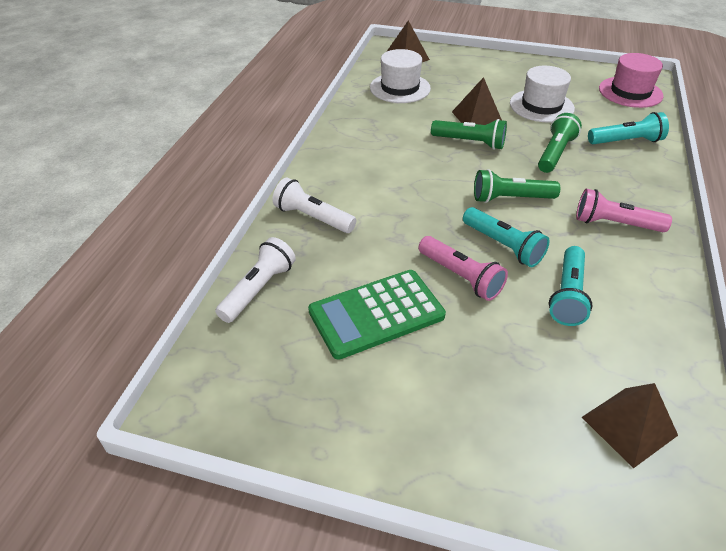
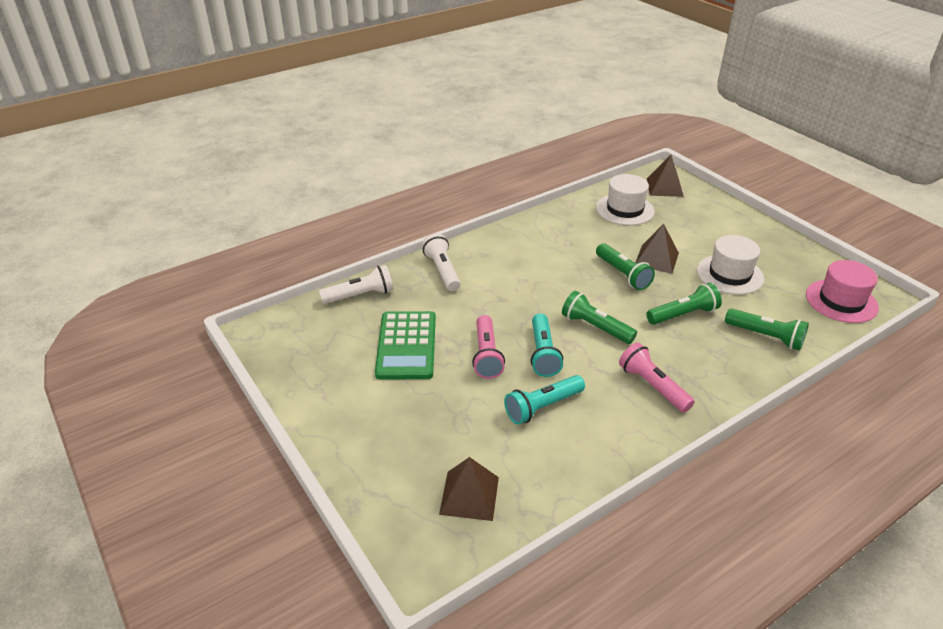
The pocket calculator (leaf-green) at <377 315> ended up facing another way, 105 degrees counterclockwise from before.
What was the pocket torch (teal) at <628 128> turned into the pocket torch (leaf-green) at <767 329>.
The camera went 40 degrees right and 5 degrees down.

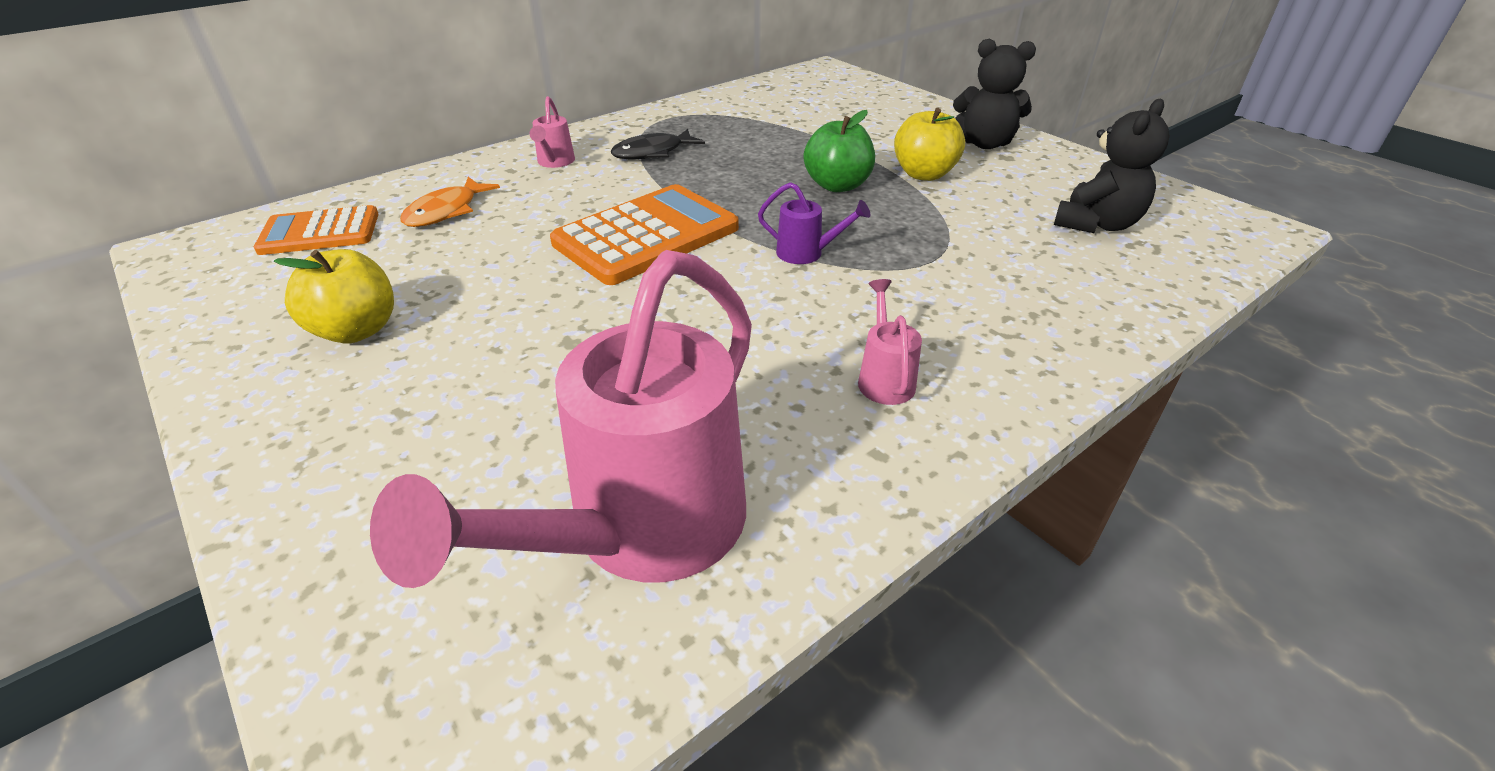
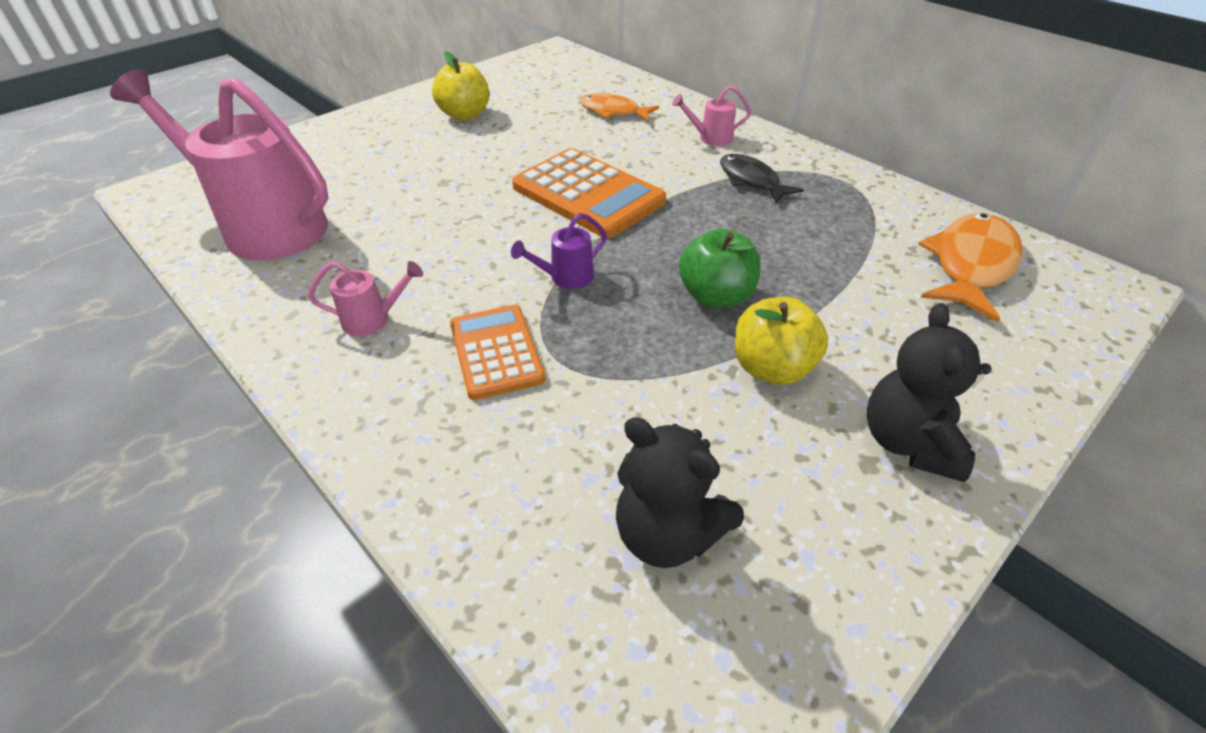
The pocket calculator (orange) ended up elsewhere, having gone from <316 230> to <497 352>.
The watering can (royal purple) at <814 223> ended up facing another way, 45 degrees clockwise from before.
The second view gained the fish (orange) at <970 267>.
The camera went 85 degrees right and 5 degrees up.

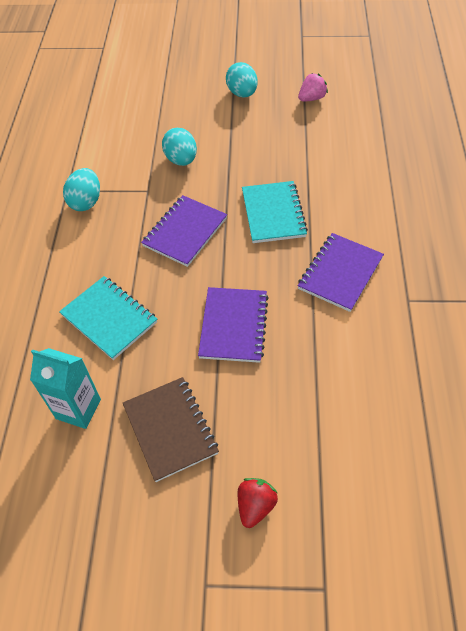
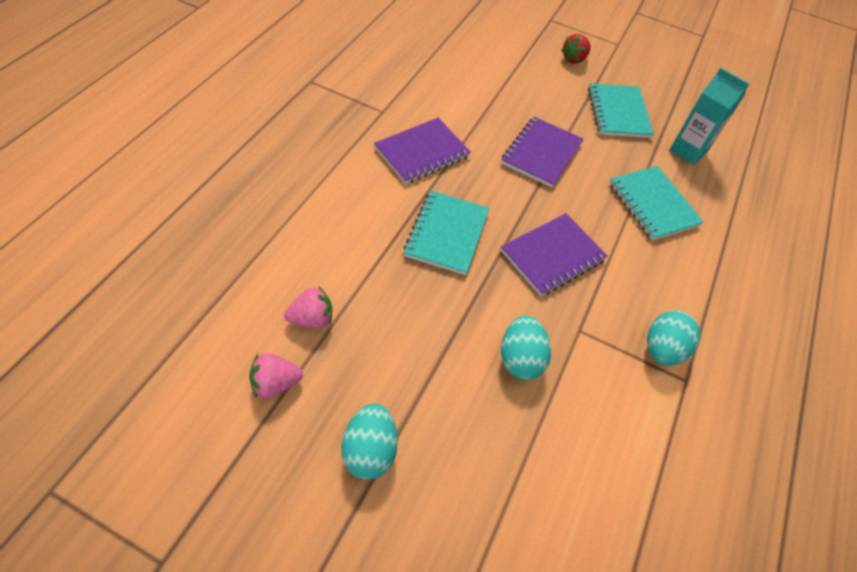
What was the exercise book (russet) at <171 429> turned into the exercise book (teal) at <621 110>.
The second view gained the berry (rosy) at <308 307>.
The camera went 165 degrees left and 0 degrees up.

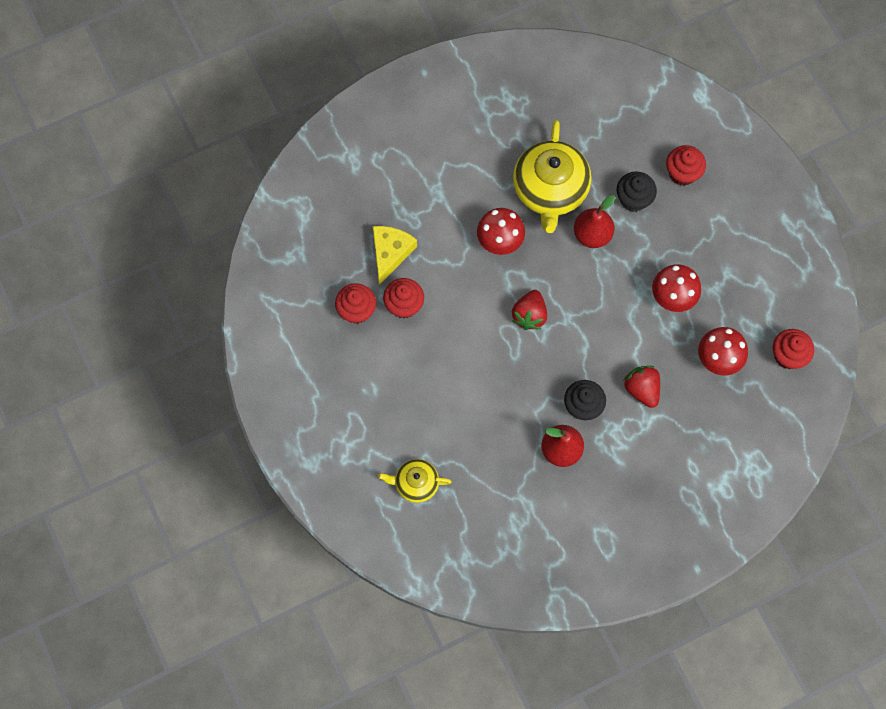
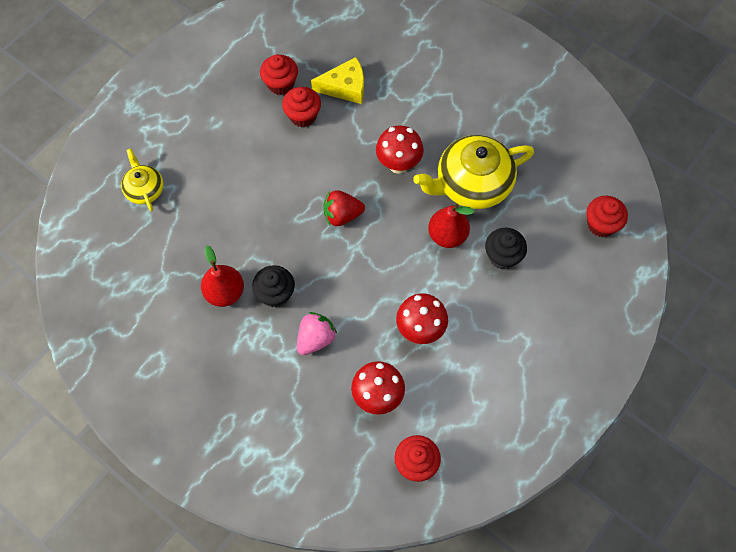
What was the berry (scarlet) at <641 387> turned into the berry (rosy) at <317 333>.
The fairy cake (scarlet) ended up elsewhere, having gone from <686 165> to <607 216>.
The camera went 65 degrees right and 5 degrees down.

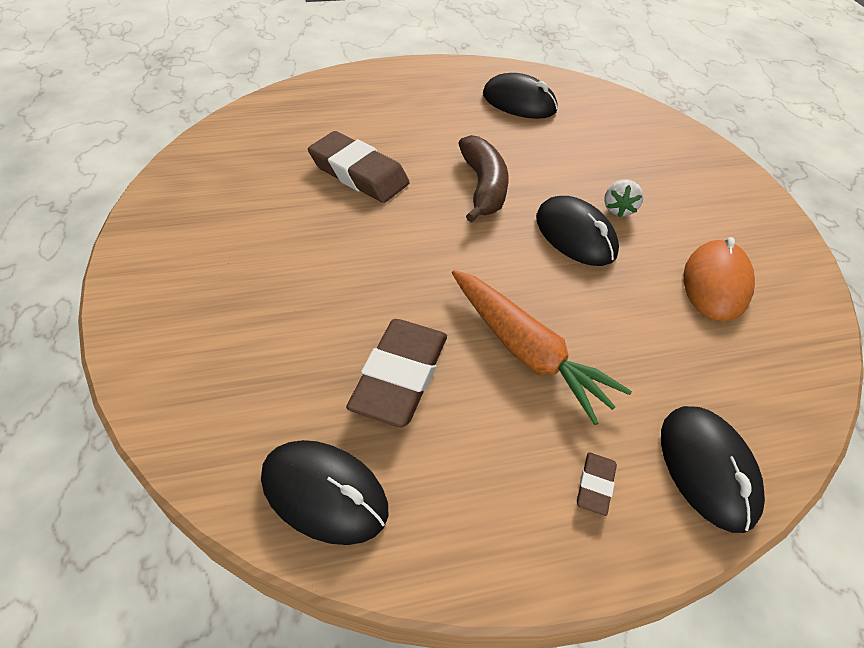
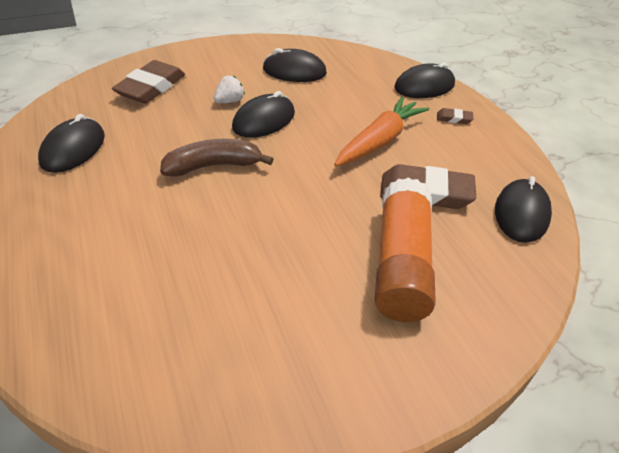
The gum eraser (russet) ended up elsewhere, having gone from <359 167> to <148 82>.
The berry (pure white) at <624 198> ended up facing another way, 45 degrees counterclockwise from before.
What was the computer mouse (orange) at <719 279> turned into the computer mouse (black) at <295 65>.
The second view gained the glue stick (orange) at <405 250>.
The camera went 100 degrees left and 5 degrees down.

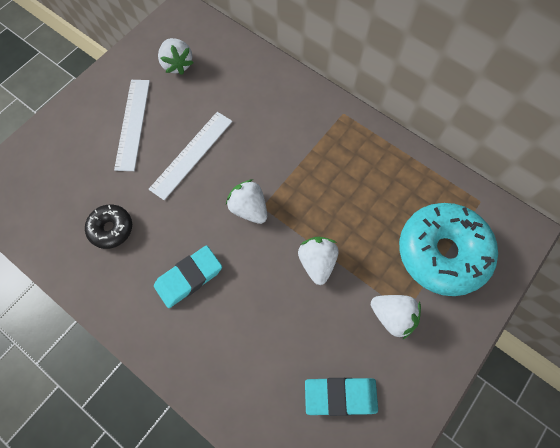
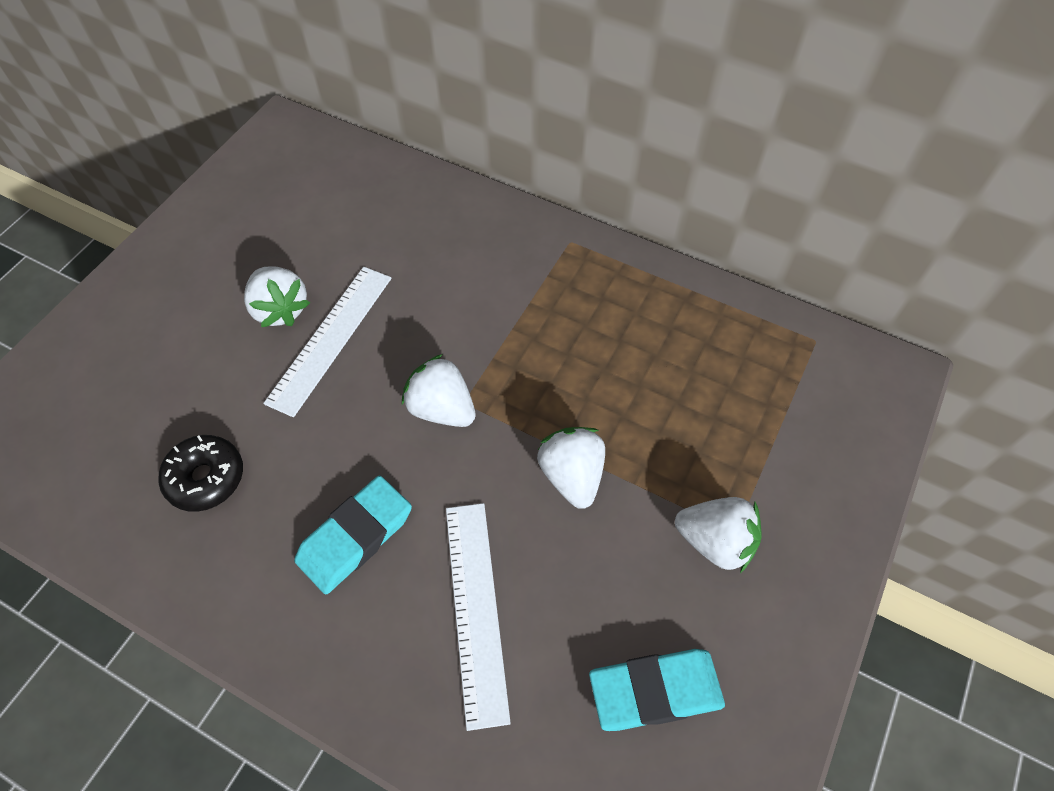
The ruler (pure white) ended up elsewhere, having gone from <132 125> to <478 617>.
The berry (pure white) ended up elsewhere, having gone from <176 56> to <277 296>.
The second view lost the doughnut (teal) at <448 249>.
The camera went 10 degrees left and 10 degrees down.

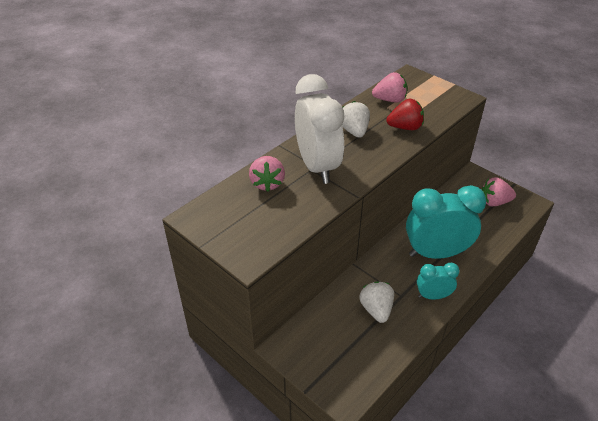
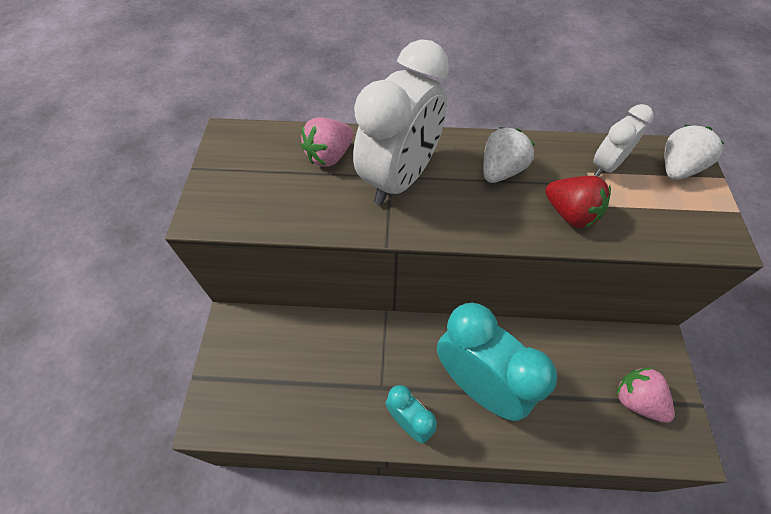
The berry (pure white) ended up elsewhere, having gone from <376 302> to <694 152>.
Where the berry (rosy) stood at <389 87>, the alarm clock (pure white) came to stand at <623 140>.
The camera went 50 degrees right and 15 degrees up.

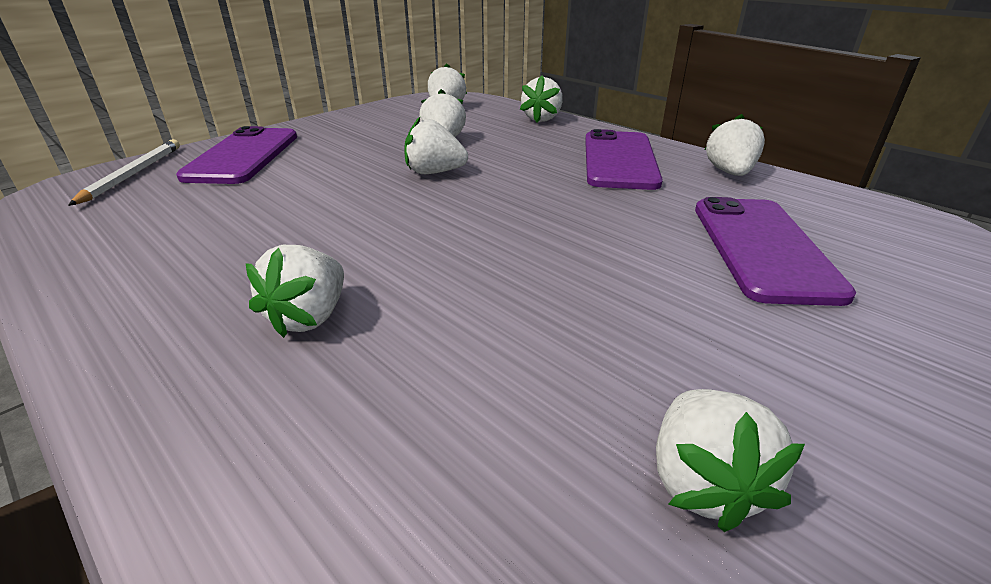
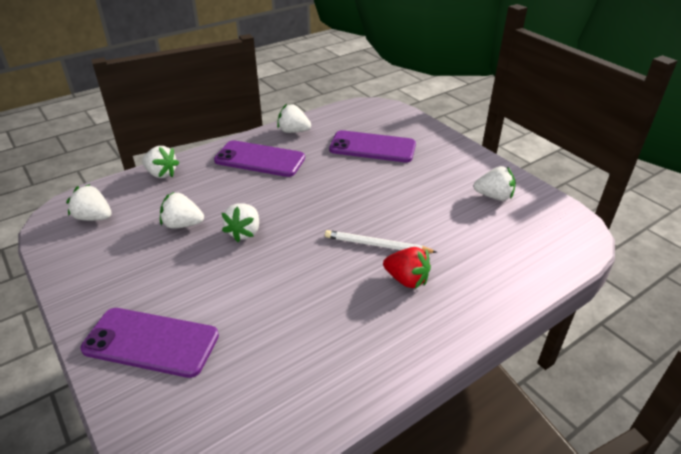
The lead pencil (pure white) ended up elsewhere, having gone from <124 172> to <381 241>.
What was the berry (pure white) at <295 291> turned into the berry (scarlet) at <407 268>.
The camera went 80 degrees left and 5 degrees up.

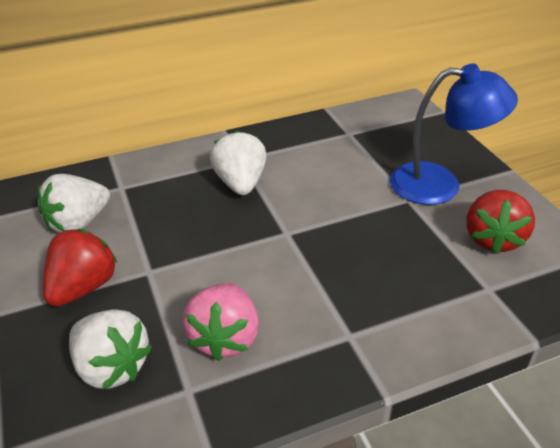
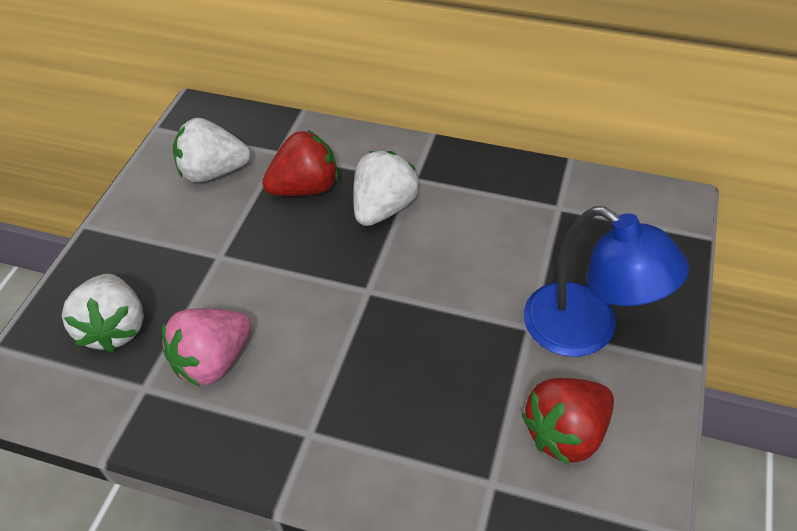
The berry (scarlet) ended up elsewhere, having gone from <80 268> to <300 163>.
The camera went 40 degrees right and 10 degrees up.

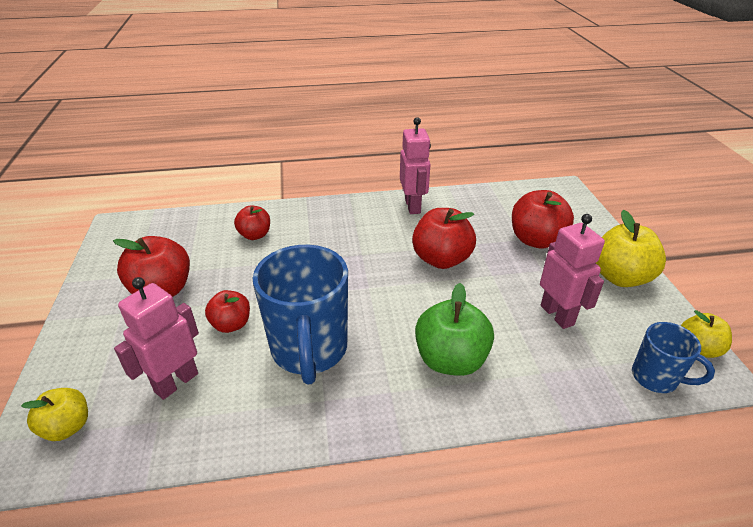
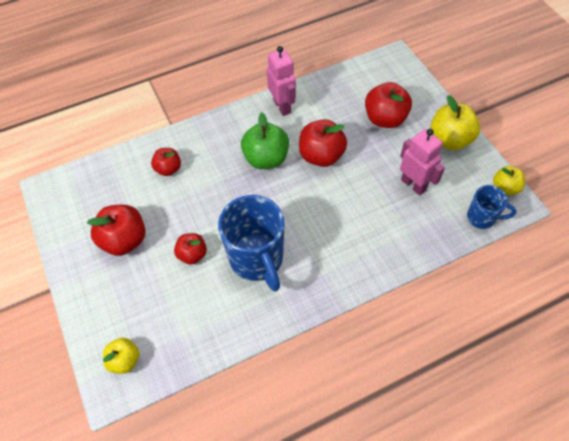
The second view lost the robot (rosy) at <156 338>.
The toy apple (leaf-green) ended up elsewhere, having gone from <454 329> to <265 140>.
The camera went 15 degrees left and 20 degrees up.

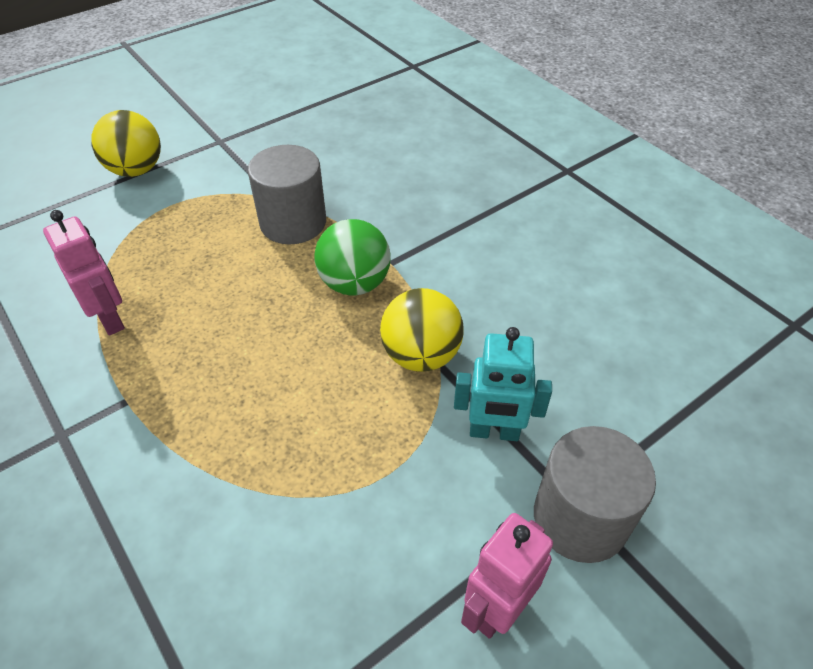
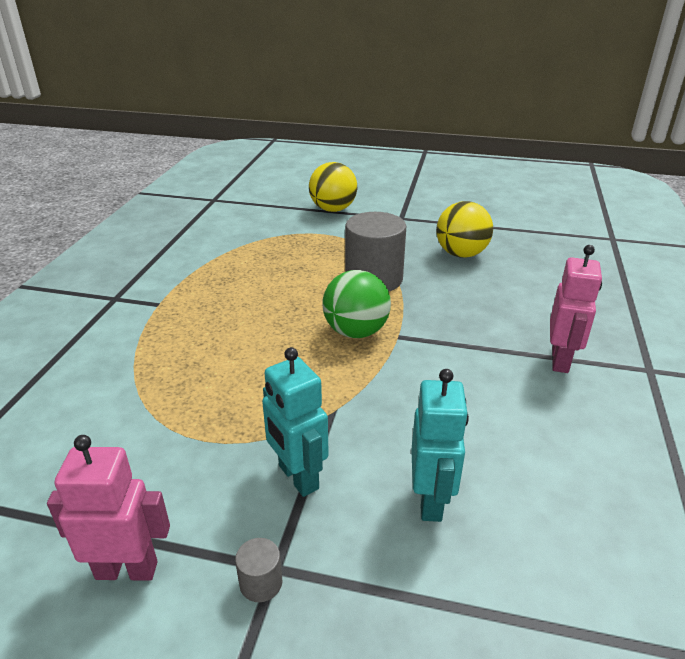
The robot (rosy) ended up elsewhere, having gone from <84 273> to <576 309>.
The ball (golden) ended up elsewhere, having gone from <422 330> to <464 229>.
The size of the cylinder shape (gray) at <595 494> changed by a factor of 0.41.
The second view gained the robot (teal) at <440 445>.
The camera went 50 degrees right and 15 degrees down.

